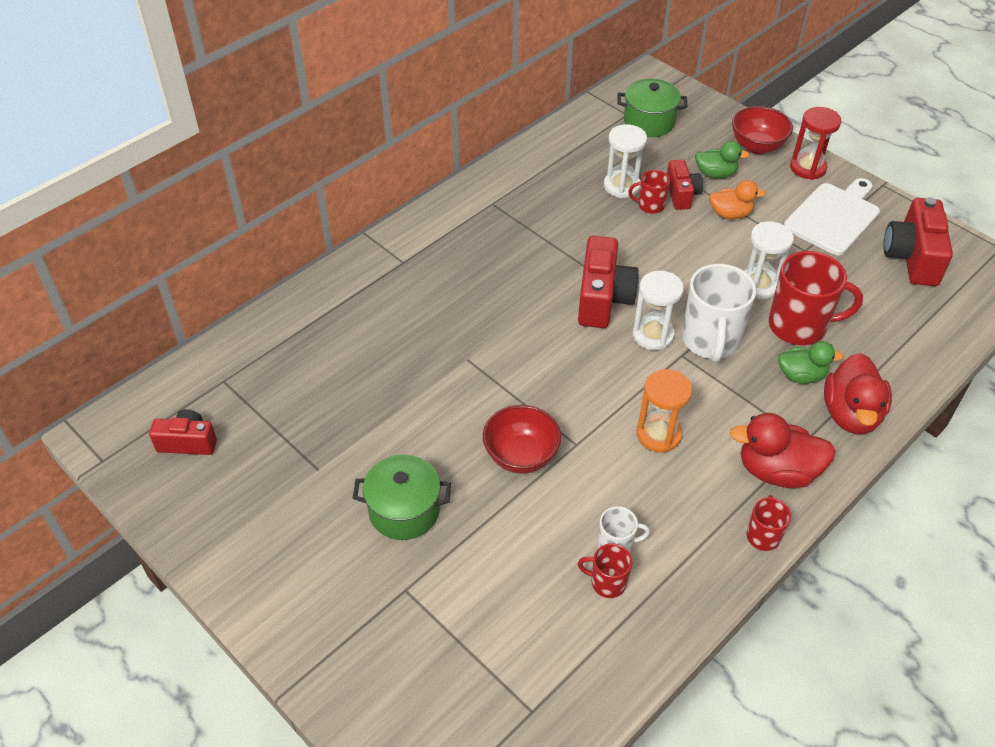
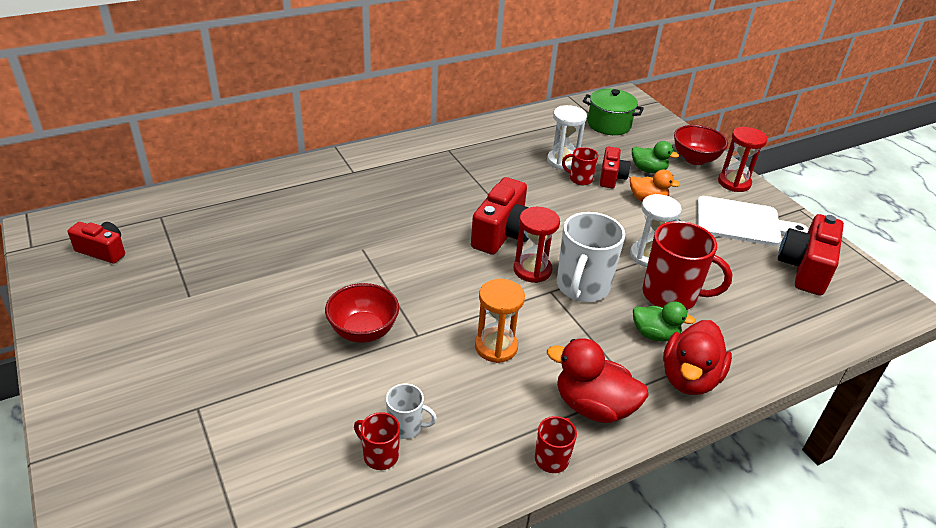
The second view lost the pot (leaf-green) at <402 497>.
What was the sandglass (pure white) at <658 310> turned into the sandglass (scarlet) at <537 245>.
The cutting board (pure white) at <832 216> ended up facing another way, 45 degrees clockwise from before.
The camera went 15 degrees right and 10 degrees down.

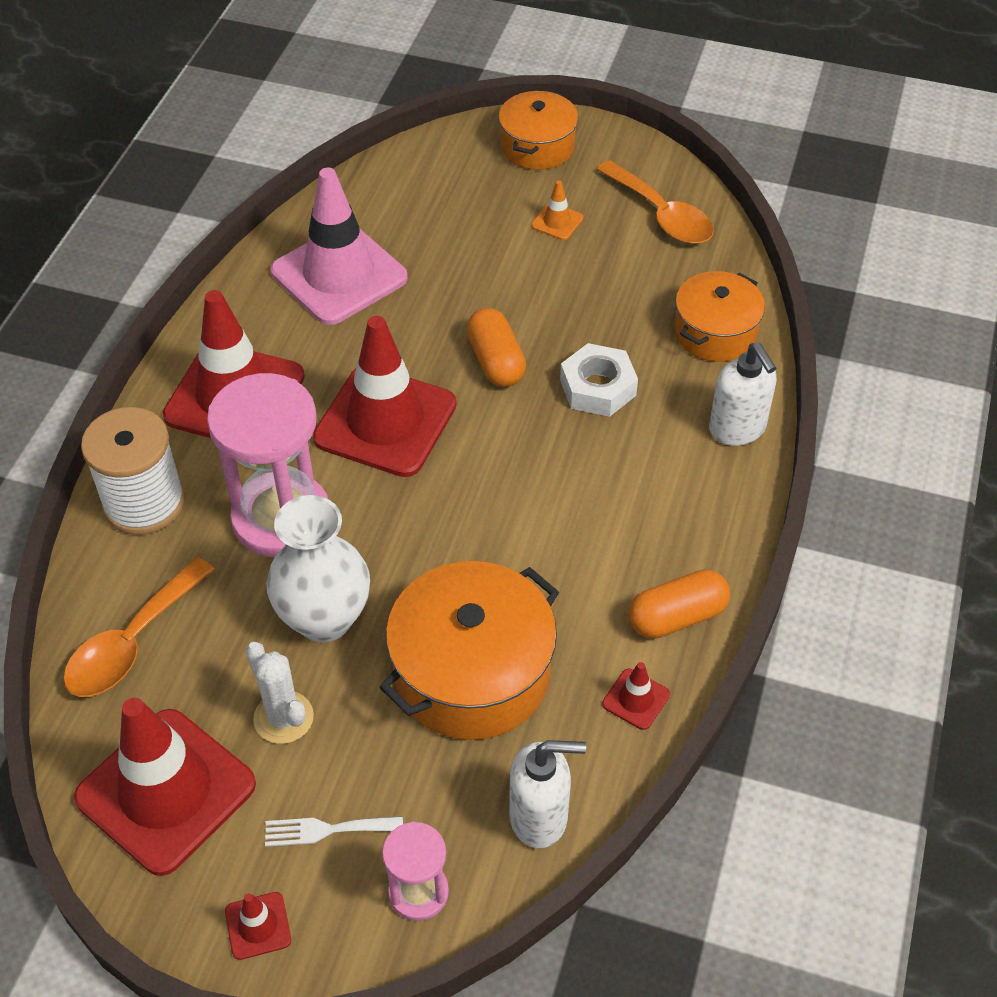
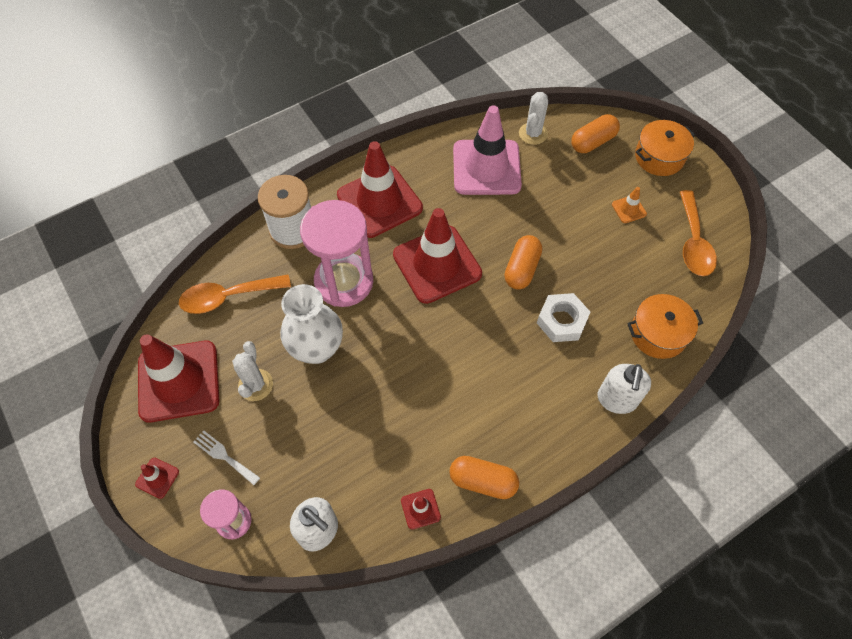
The second view lost the pot (orange) at <469 650>.
The second view gained the prickly plant (pure white) at <533 118>.
The second view gained the pill (orange) at <595 133>.
The camera went 40 degrees right and 10 degrees up.

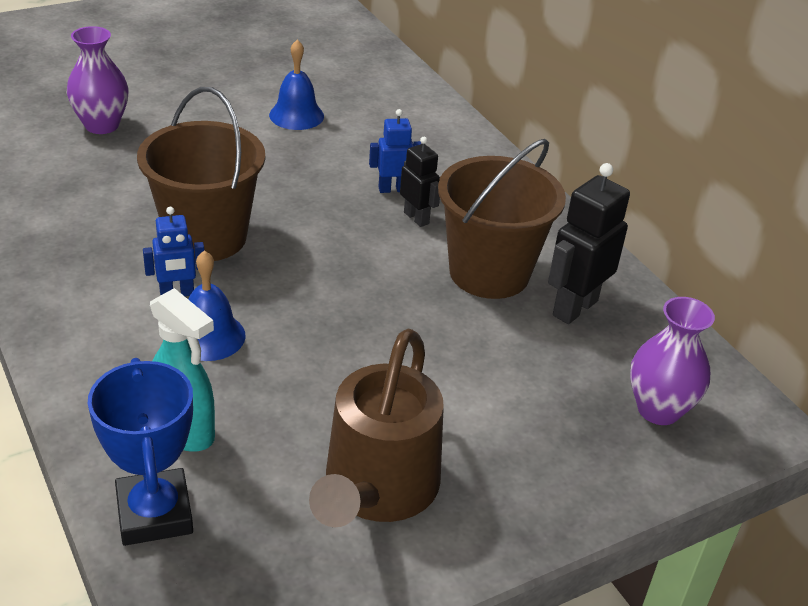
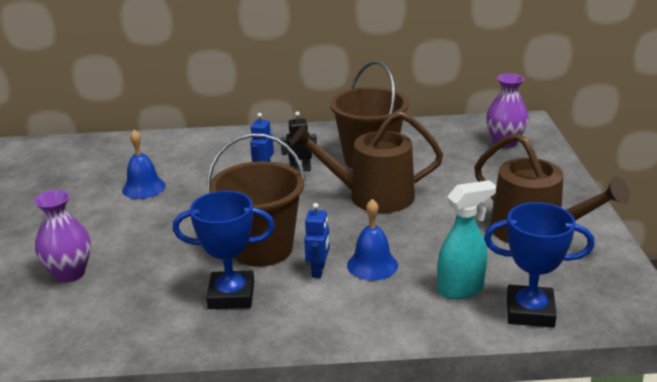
The second view lost the robot (black) at <589 243>.
The second view gained the prize cup (royal blue) at <224 250>.
The second view gained the watering can (russet) at <366 162>.
The camera went 60 degrees left and 10 degrees down.

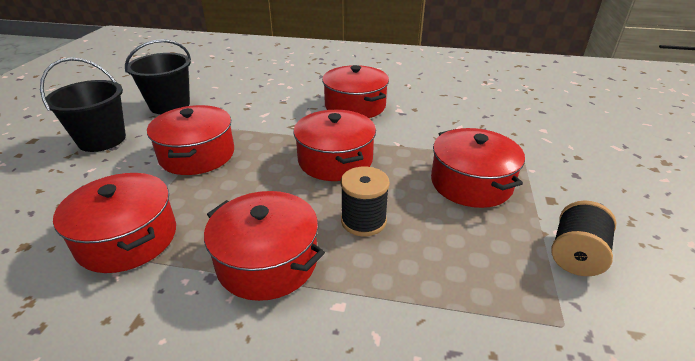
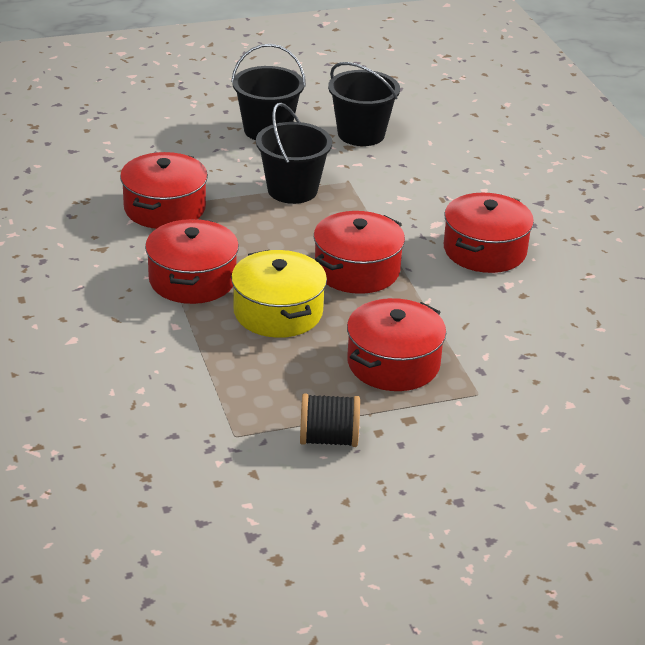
Where the pot (scarlet) stood at <190 140>, the pail (black) came to stand at <294 153>.
Where the bobbin (black) stood at <365 201>, the pot (golden) came to stand at <279 294>.
The camera went 60 degrees right and 0 degrees up.

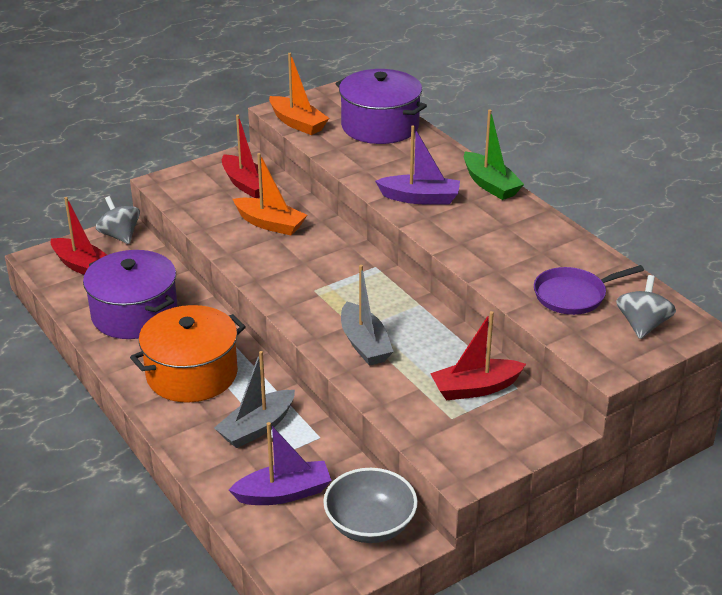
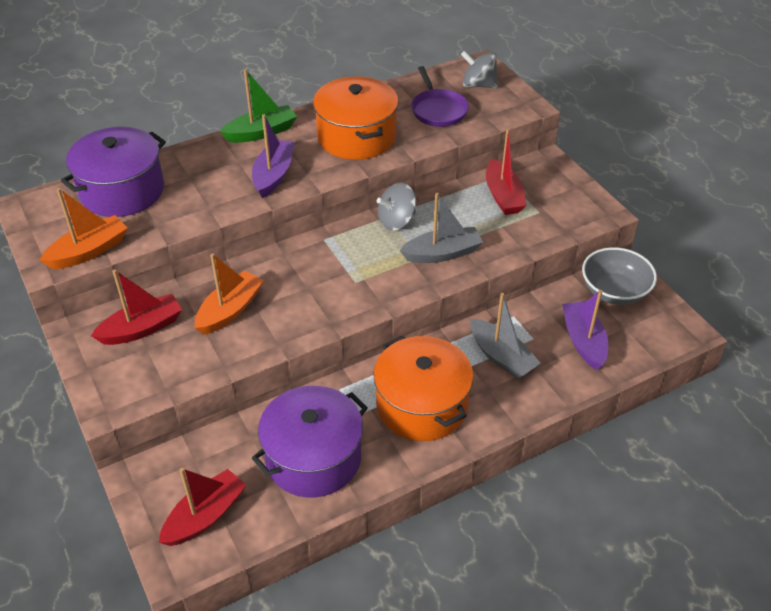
The toy top (gray) ended up elsewhere, having gone from <118 220> to <396 207>.
The second view gained the pot (orange) at <356 118>.
The camera went 85 degrees left and 10 degrees up.

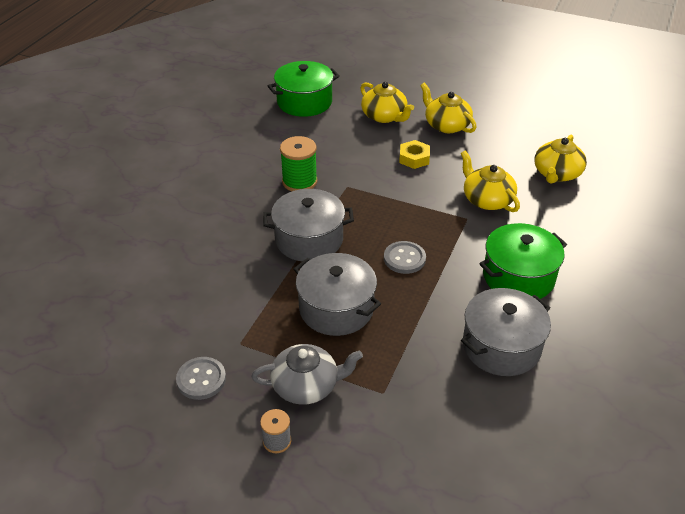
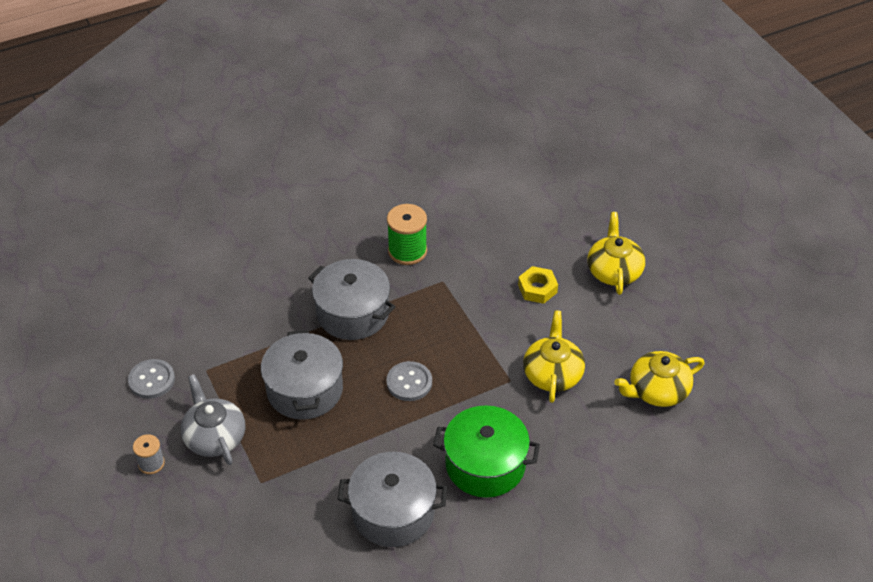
The tea pot (gray) at <307 374> ended up facing another way, 150 degrees counterclockwise from before.
The second view lost the pot (leaf-green) at <303 89>.
The second view lost the tea pot (golden) at <387 102>.
The camera went 40 degrees right and 5 degrees up.

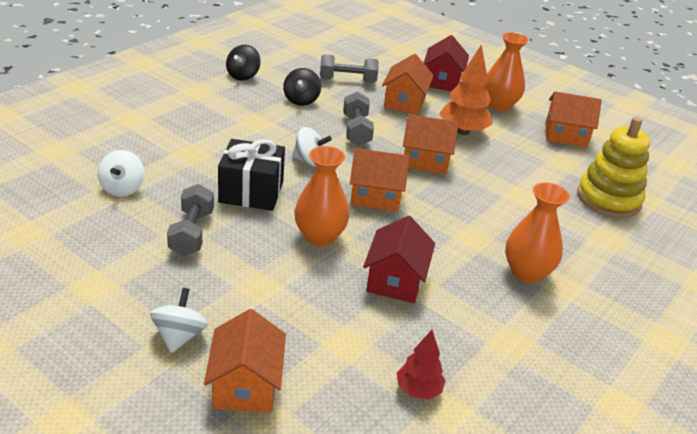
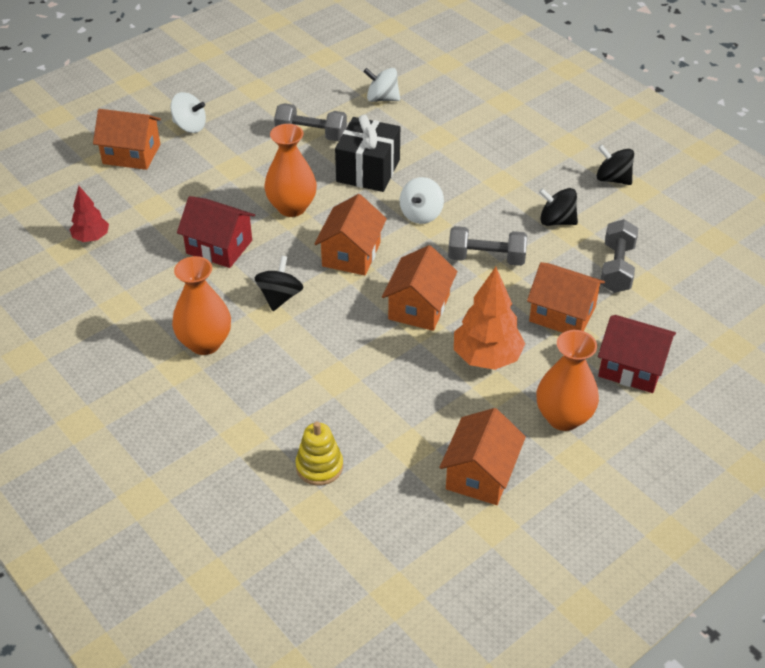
The size of the stacking rings (golden) at <613 167> changed by a factor of 0.56.
The second view gained the toy top (black) at <279 283>.
The camera went 105 degrees right and 10 degrees up.

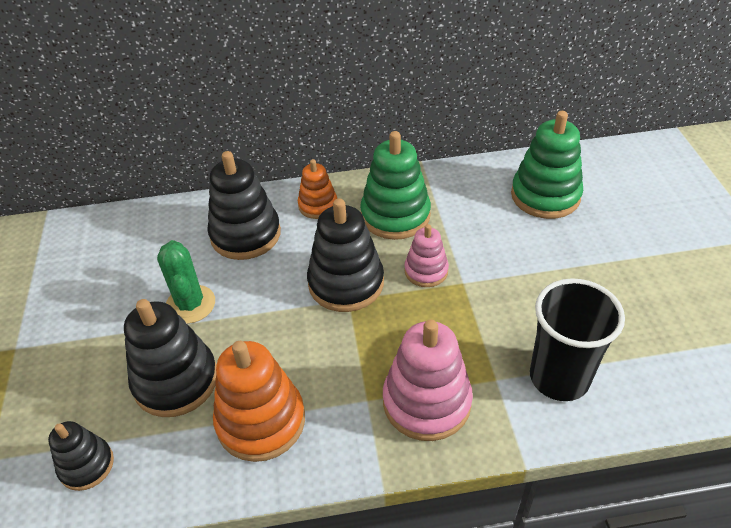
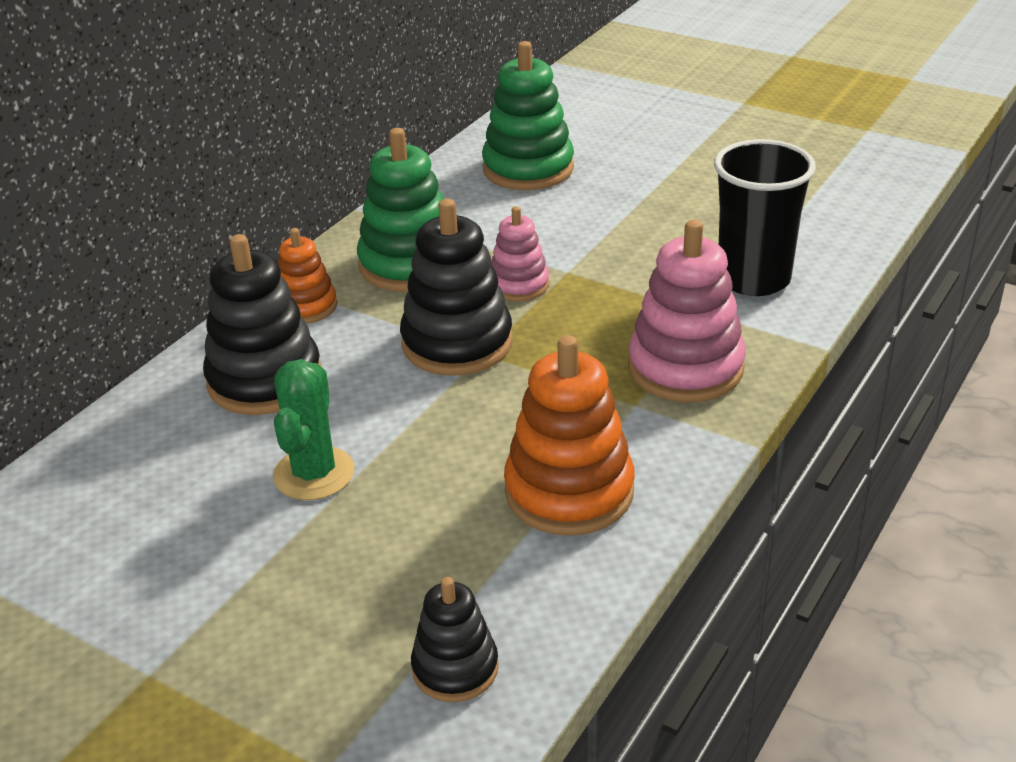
The second view lost the stacking rings (black) at <170 358>.
The prickly plant (leaf-green) at <186 282> ended up facing another way, 75 degrees clockwise from before.
The camera went 50 degrees left and 10 degrees down.

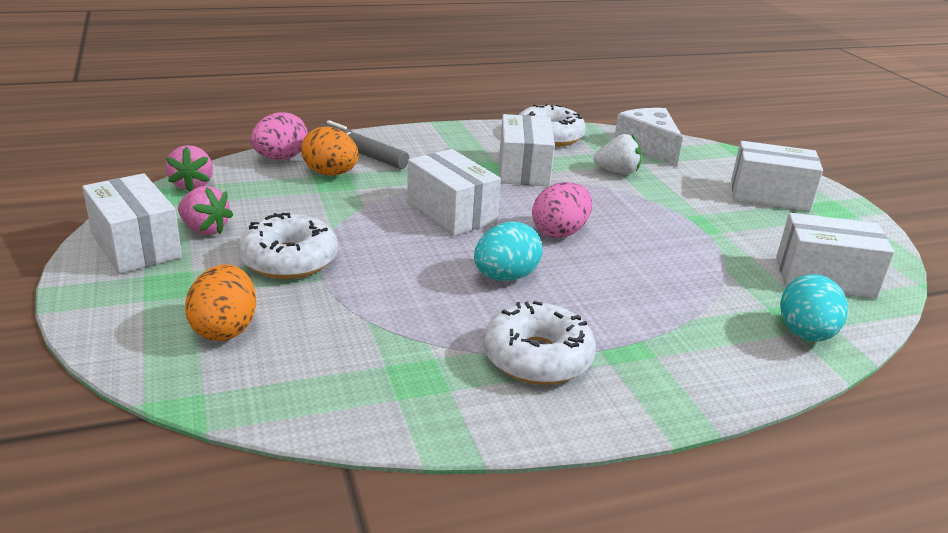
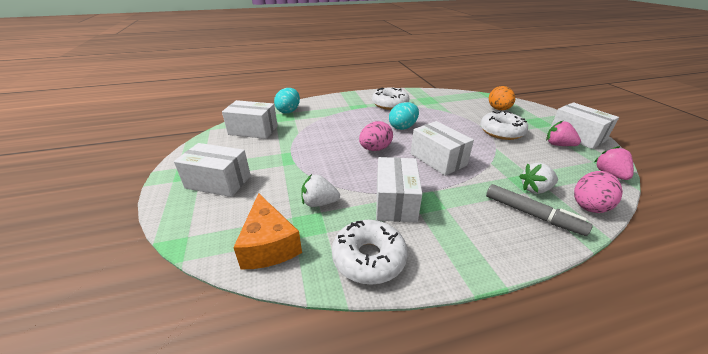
Where the toy egg (orange) stood at <330 151>, the berry (pure white) came to stand at <538 178>.
What was the cheese wedge (pure white) at <648 137> turned into the cheese wedge (orange) at <267 231>.
The camera went 175 degrees left and 5 degrees up.

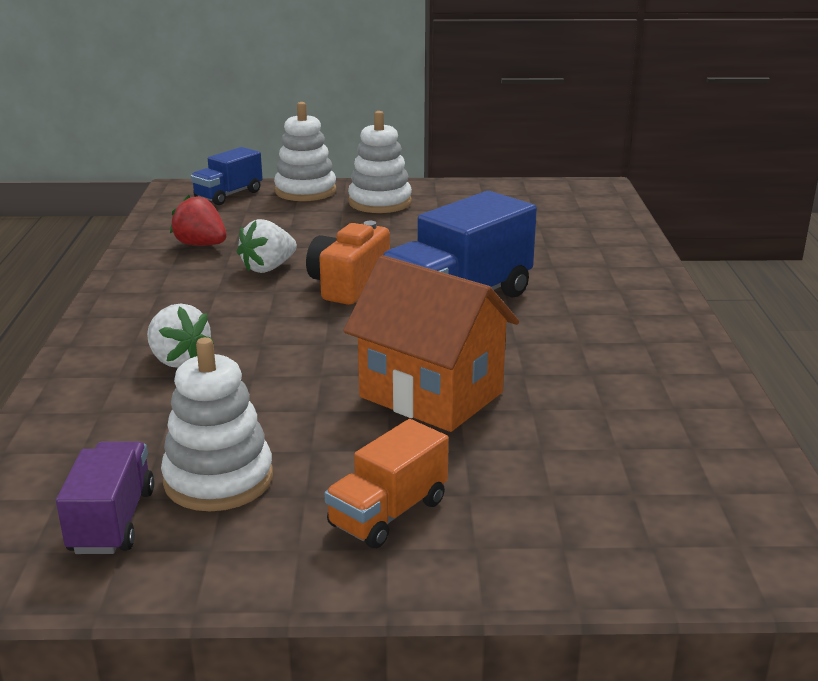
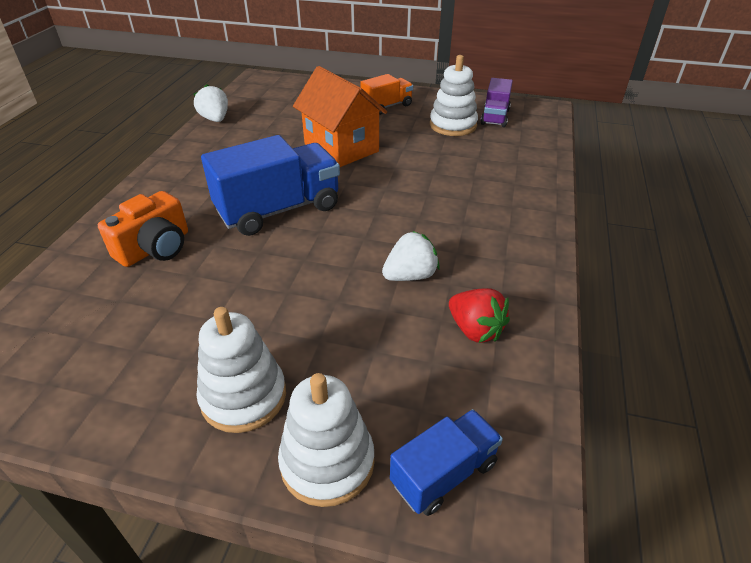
The berry (pure white) ended up elsewhere, having gone from <180 335> to <210 103>.
The photo camera (orange) ended up elsewhere, having gone from <348 263> to <143 229>.
The camera went 165 degrees left and 15 degrees up.

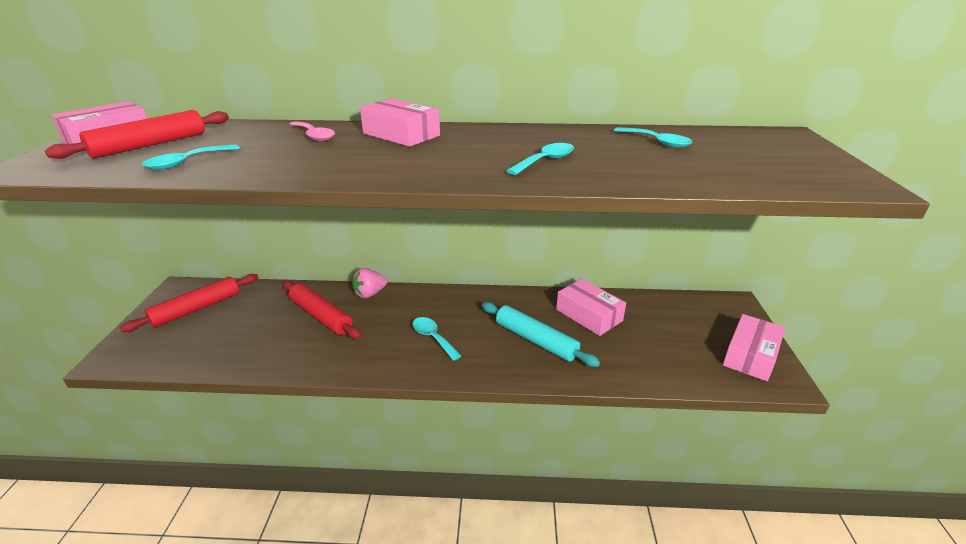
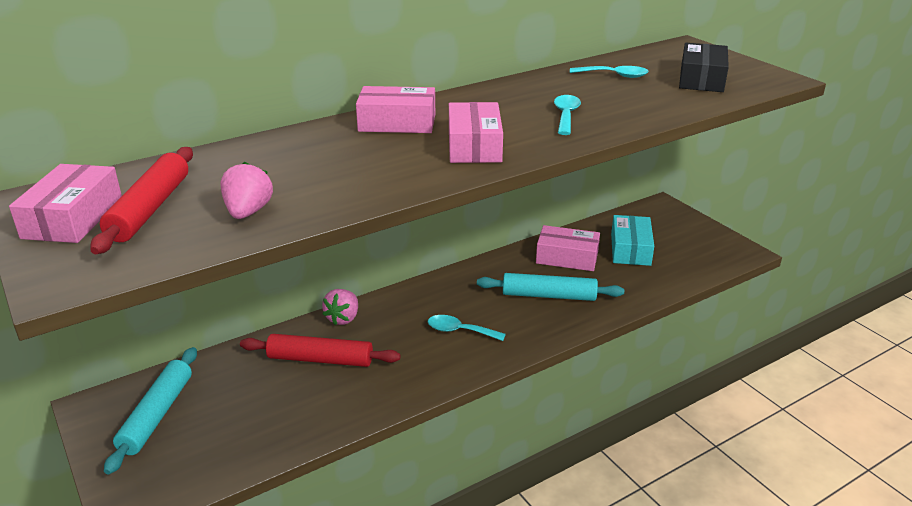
What was the dough roller (scarlet) at <189 303> turned into the dough roller (teal) at <150 410>.
Where the teaspoon (teal) stood at <191 157>, the berry (rosy) came to stand at <247 190>.
The second view lost the teaspoon (rosy) at <312 131>.
The package (rosy) ended up elsewhere, having gone from <754 347> to <476 132>.
The second view gained the package (teal) at <632 240>.
The second view gained the package (black) at <704 67>.
The camera went 35 degrees left and 0 degrees up.

